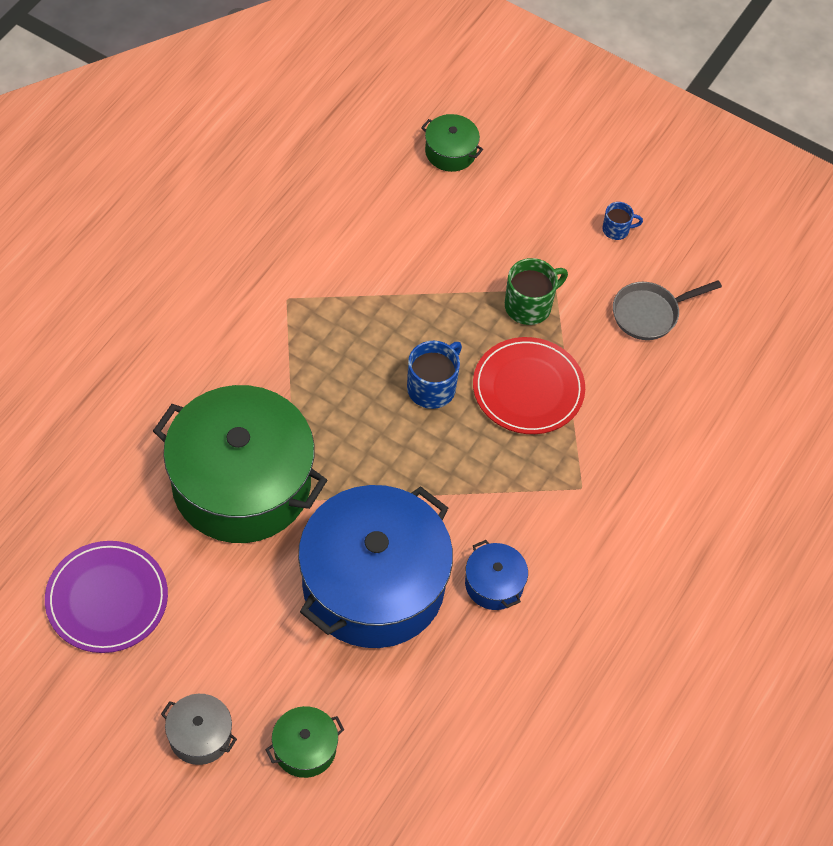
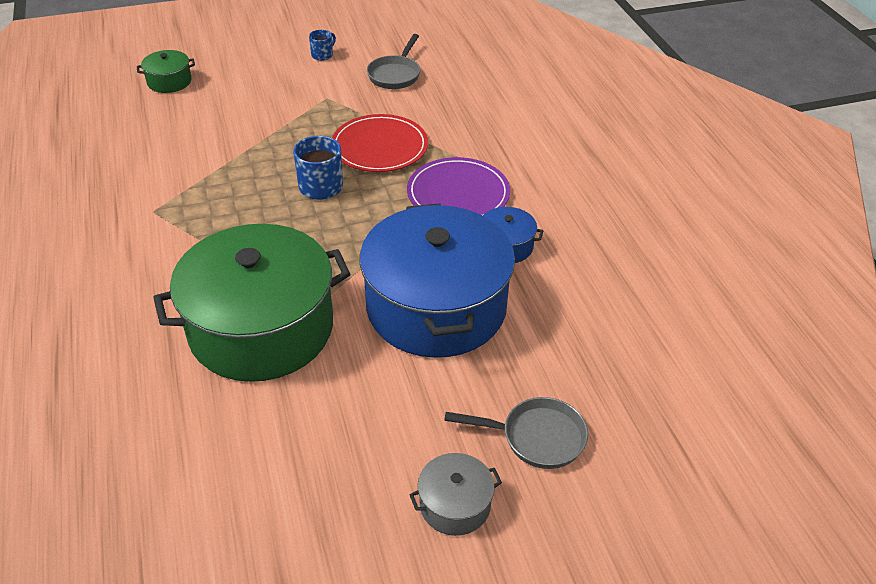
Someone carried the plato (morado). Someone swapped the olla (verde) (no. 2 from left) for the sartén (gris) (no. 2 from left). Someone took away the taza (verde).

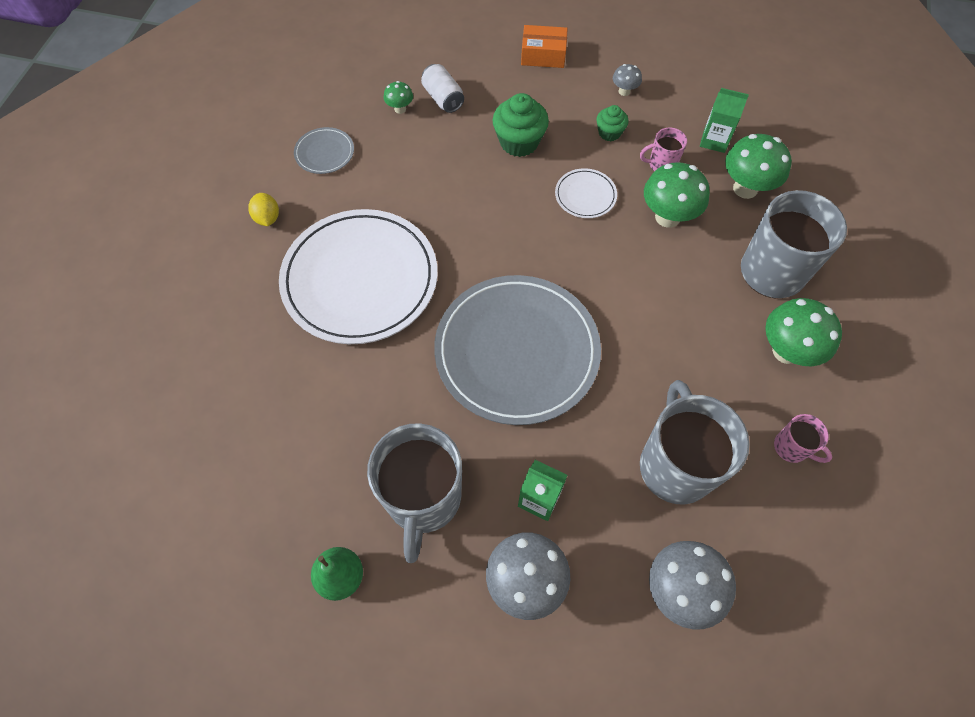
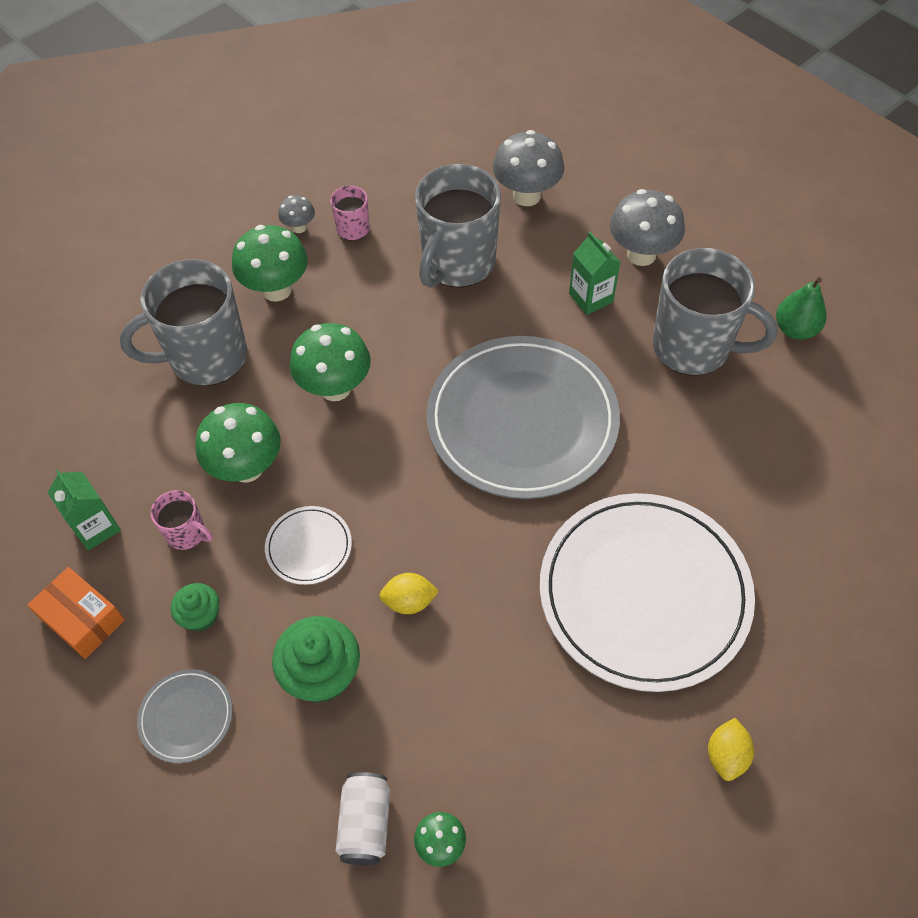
Someone carried the caja (naranja). Someone carried the plato (gris) (no. 1 from left). Someone carried the seta (gris) (no. 2 from left in the first image). Someone carried the seta (verde) (no. 3 from left). Someone put down the limón (amarillo) (no. 1 from left). Someone rotated the taza (gris) (no. 1 from left in the first image) by 75 degrees clockwise.

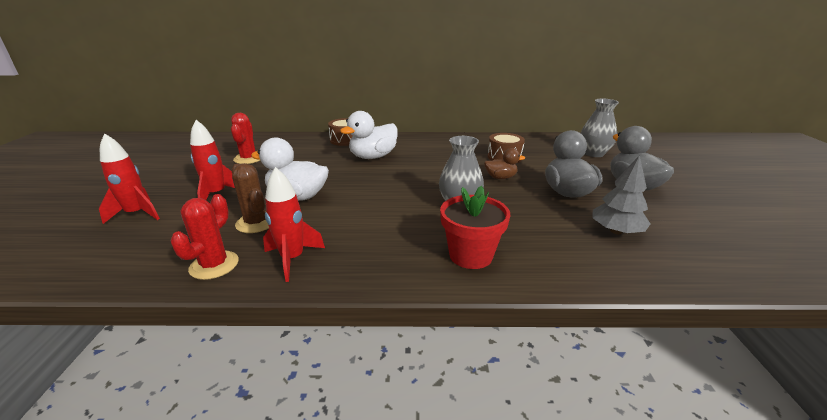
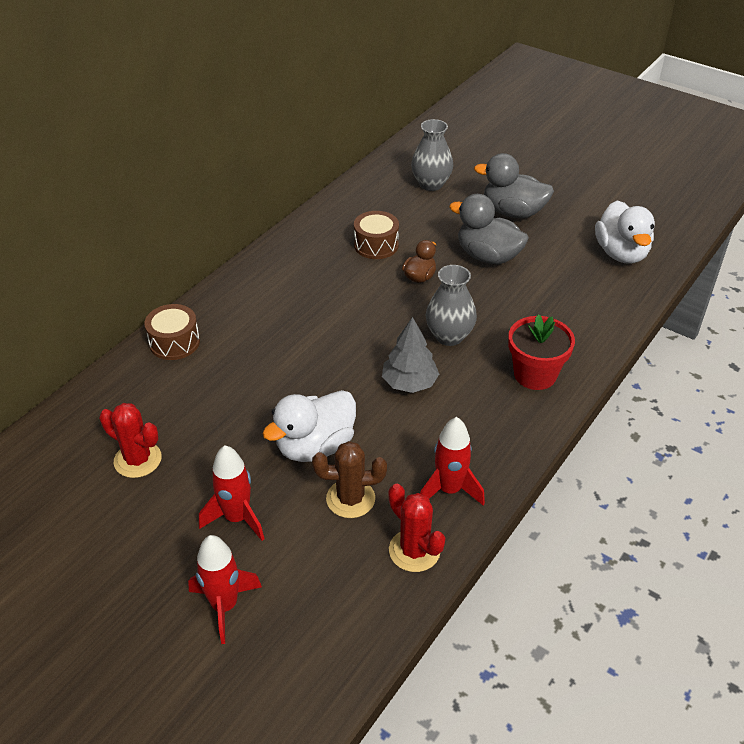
Someone carried the árbol (gris). Someone carried the pato (blanco) (no. 2 from left).

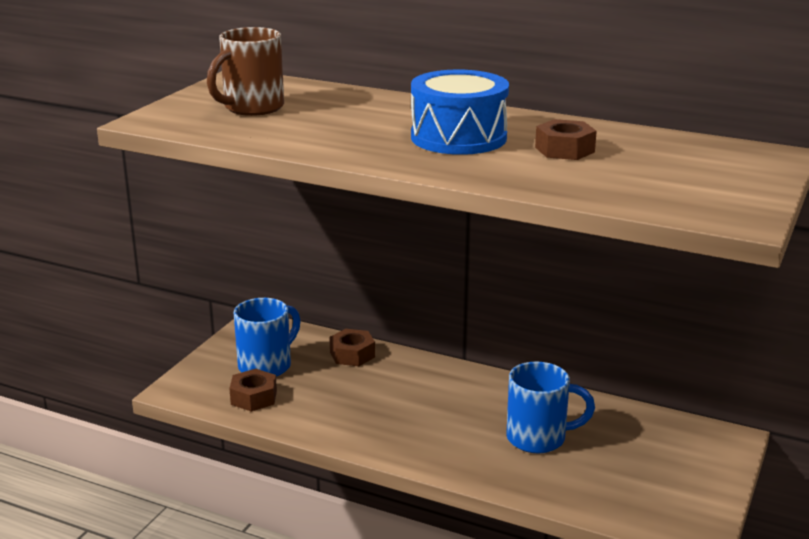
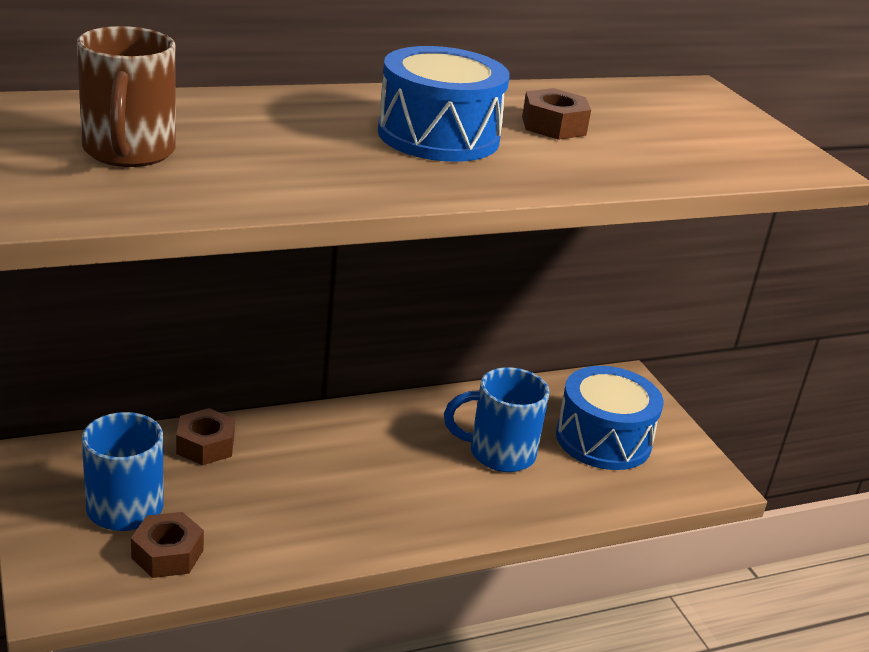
Someone rotated the taza (azul) (no. 2 from left) by 135 degrees counterclockwise. Someone put down the tambor (azul) (no. 2 from left).

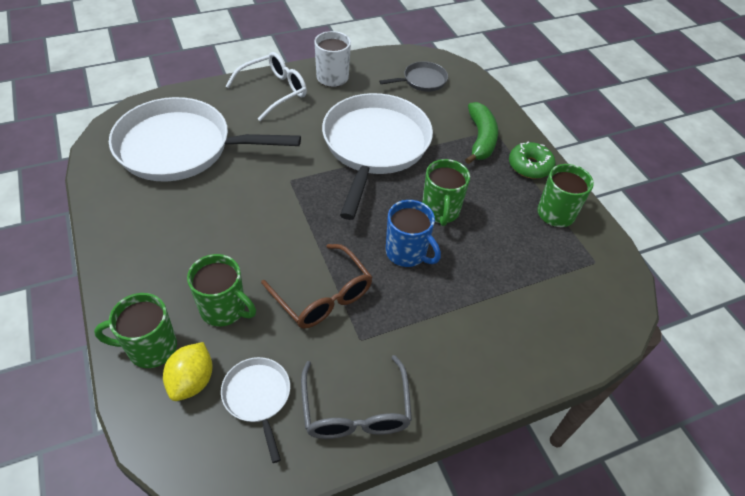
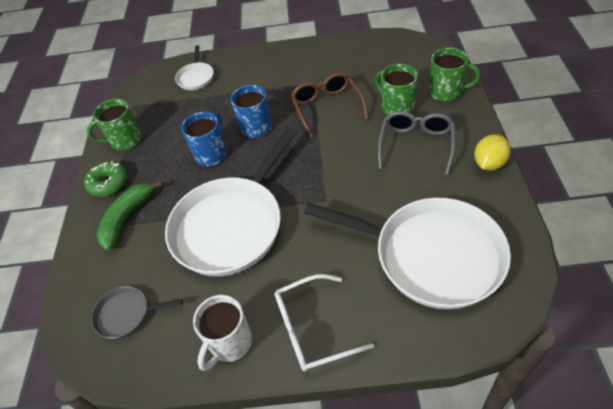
Someone carried the sartén (blanco) (no. 2 from left in the first image). Someone repainted the taza (verde) (no. 3 from left), which became the taza (azul) (no. 1 from left). Someone carried the gafas (gris). Someone carried the limón (amarillo).

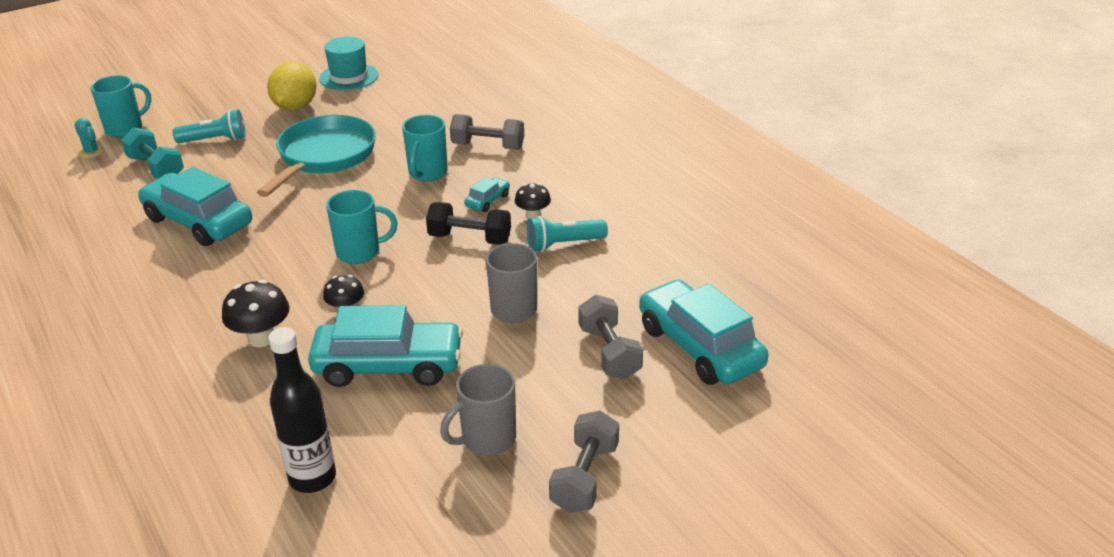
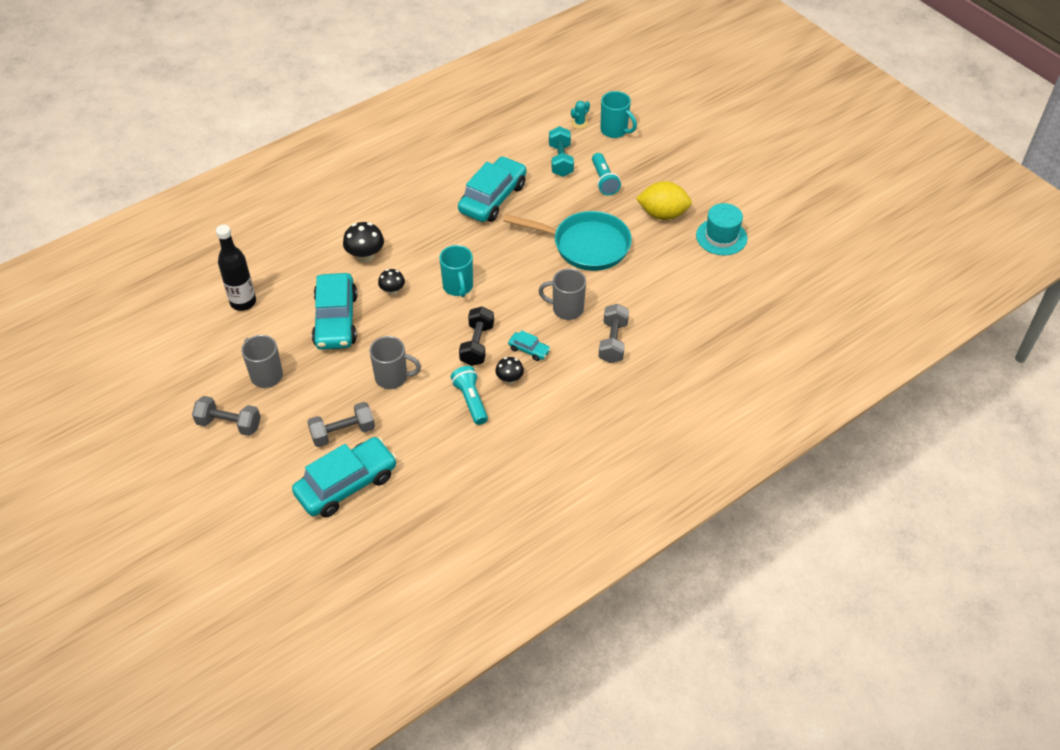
Someone repainted the taza (turquesa) (no. 3 from left), which became the taza (gris) (no. 3 from left). Someone rotated the mancuerna (turquesa) by 45 degrees counterclockwise.

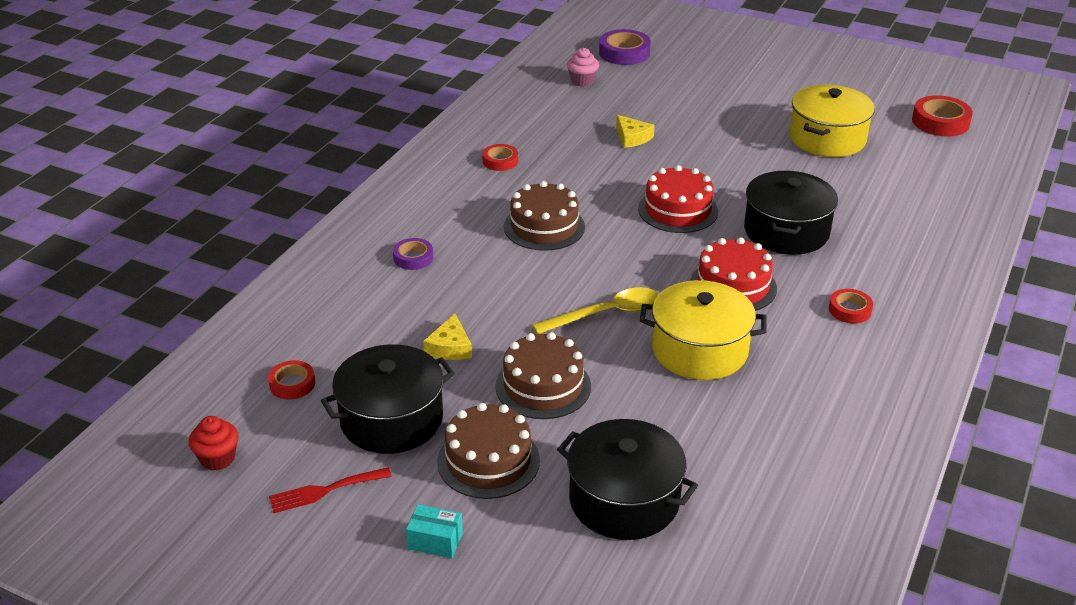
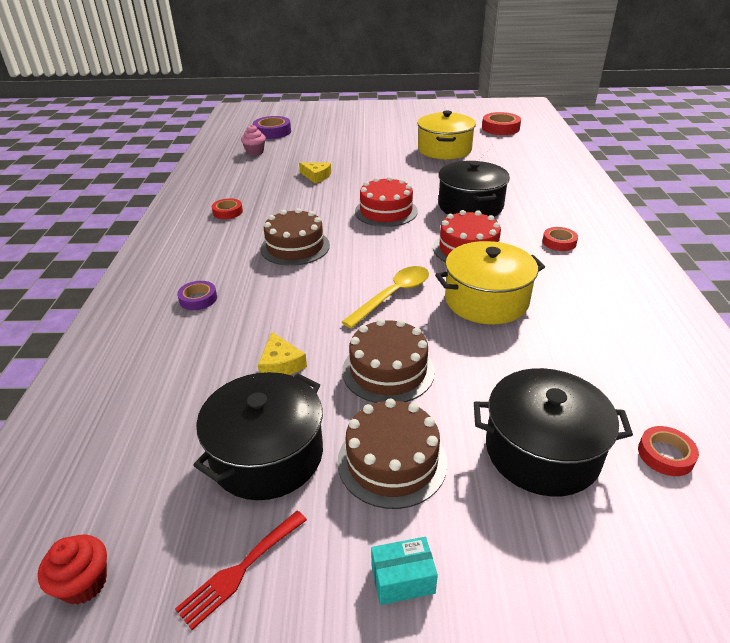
Someone carried the cinta adhesiva (rojo) (no. 1 from left in the first image).

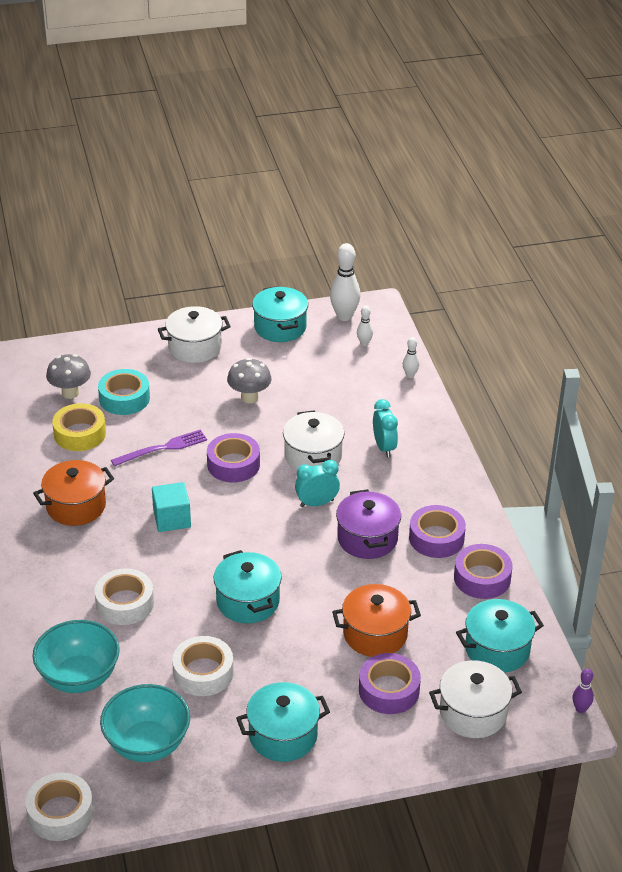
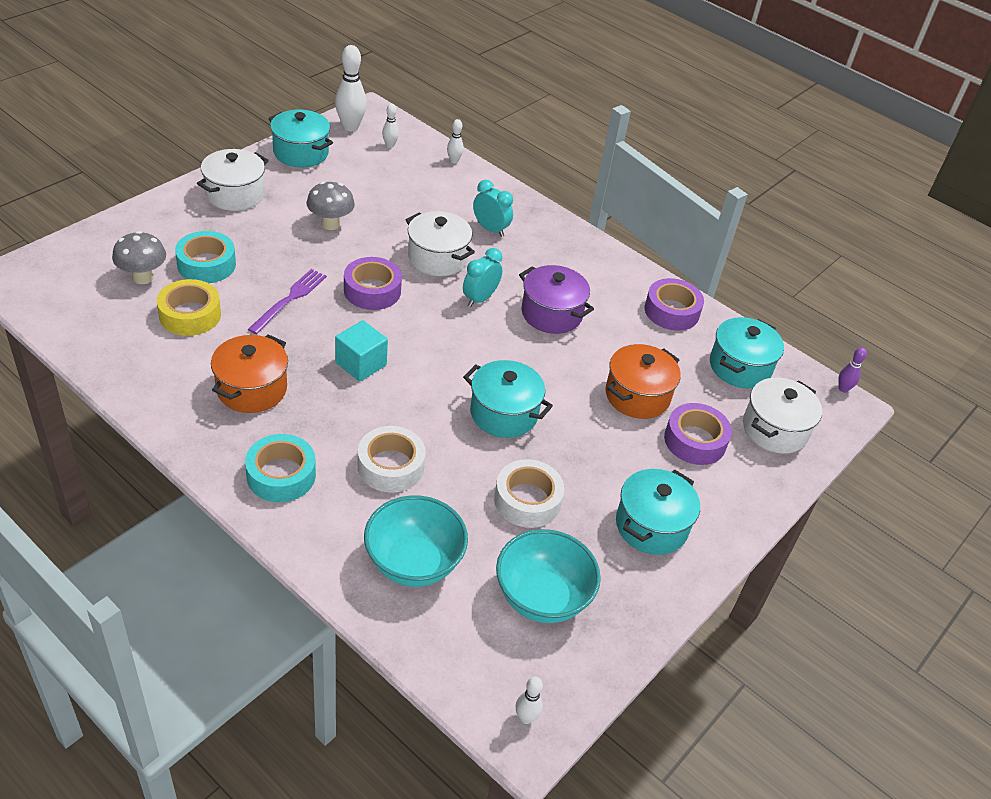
Someone put down the cinta adhesiva (turquesa) (no. 2 from left). Someone swapped the cinta adhesiva (blanco) (no. 1 from left) for the bolo (blanco) (no. 4 from left). Someone took away the cinta adhesiva (morado) (no. 3 from left).

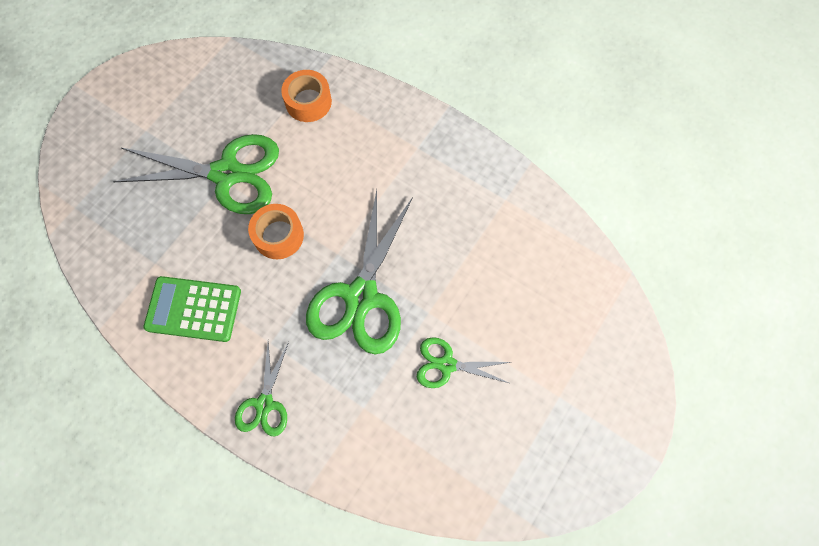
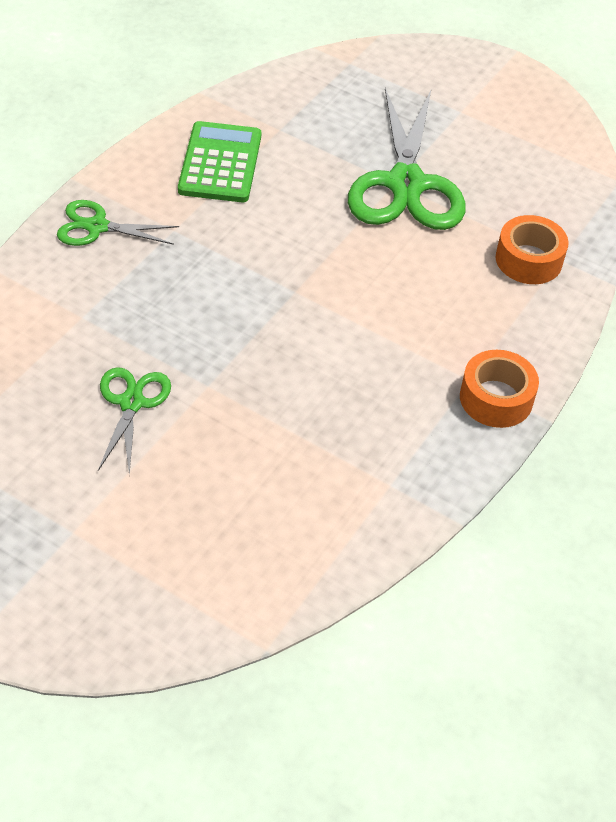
Someone carried the cinta adhesiva (naranja) (no. 1 from left). Someone took away the tijeras (verde) (no. 3 from left).

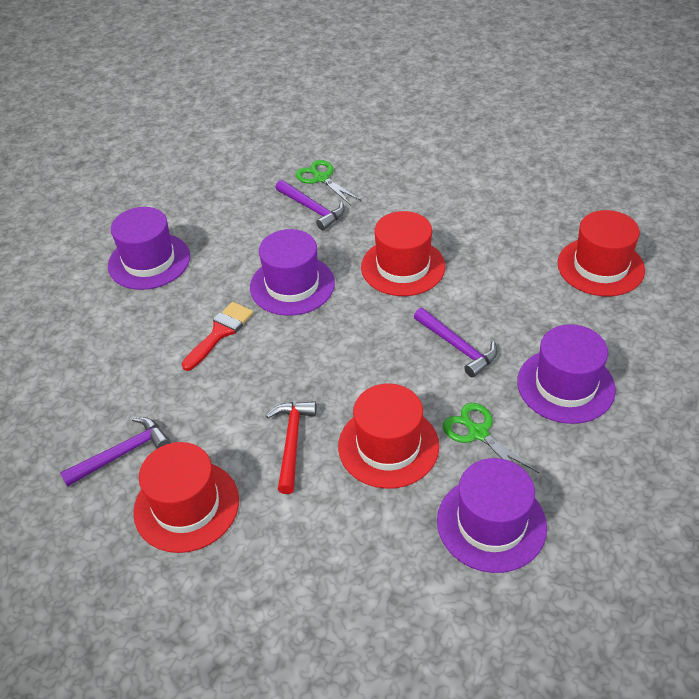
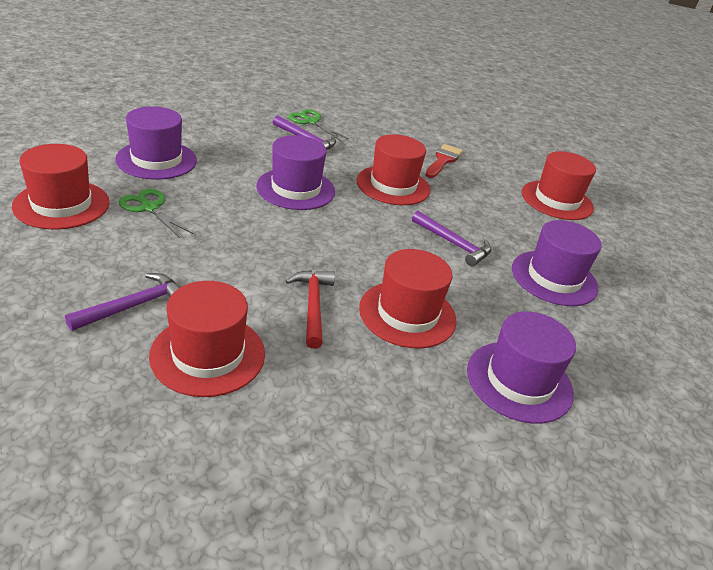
Someone put down the sombrero (rojo) (no. 1 from left). Someone carried the tijeras (verde) (no. 2 from left in the first image). Someone carried the pincel (rojo).

